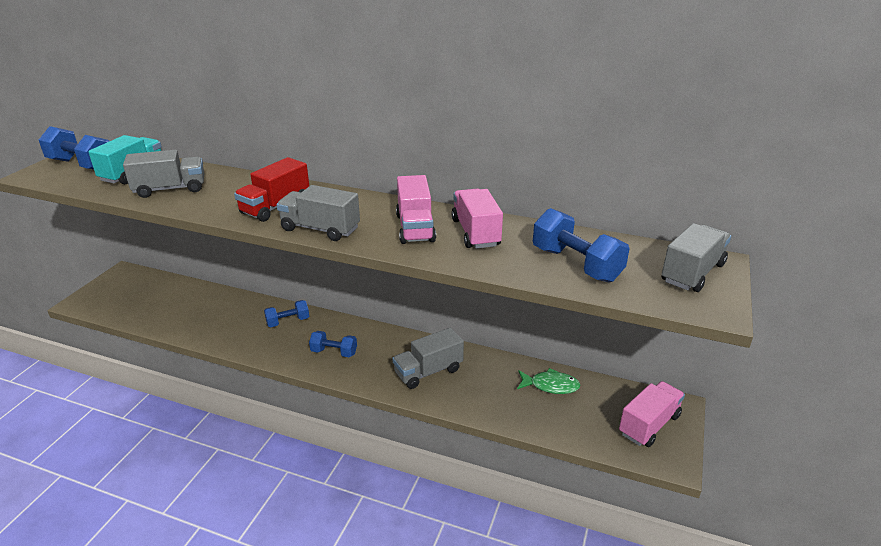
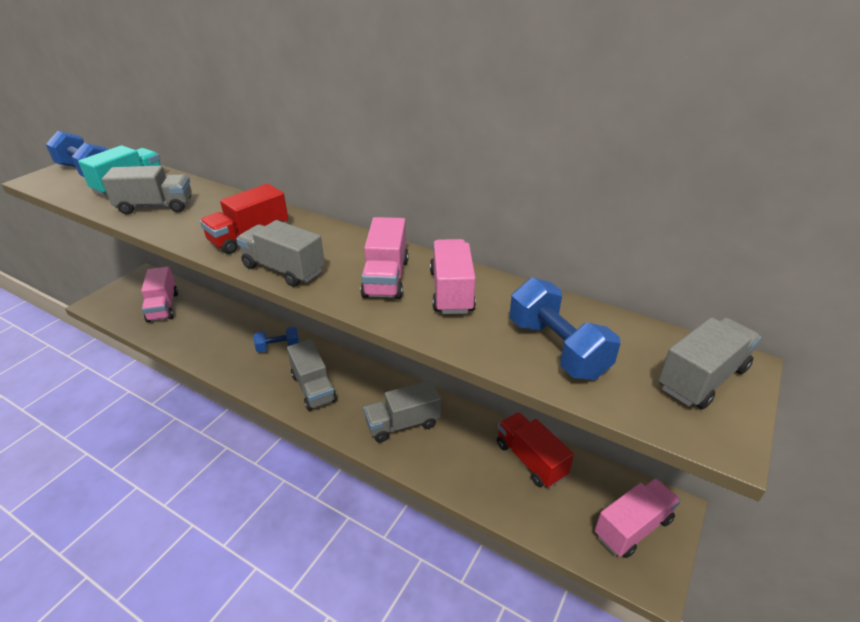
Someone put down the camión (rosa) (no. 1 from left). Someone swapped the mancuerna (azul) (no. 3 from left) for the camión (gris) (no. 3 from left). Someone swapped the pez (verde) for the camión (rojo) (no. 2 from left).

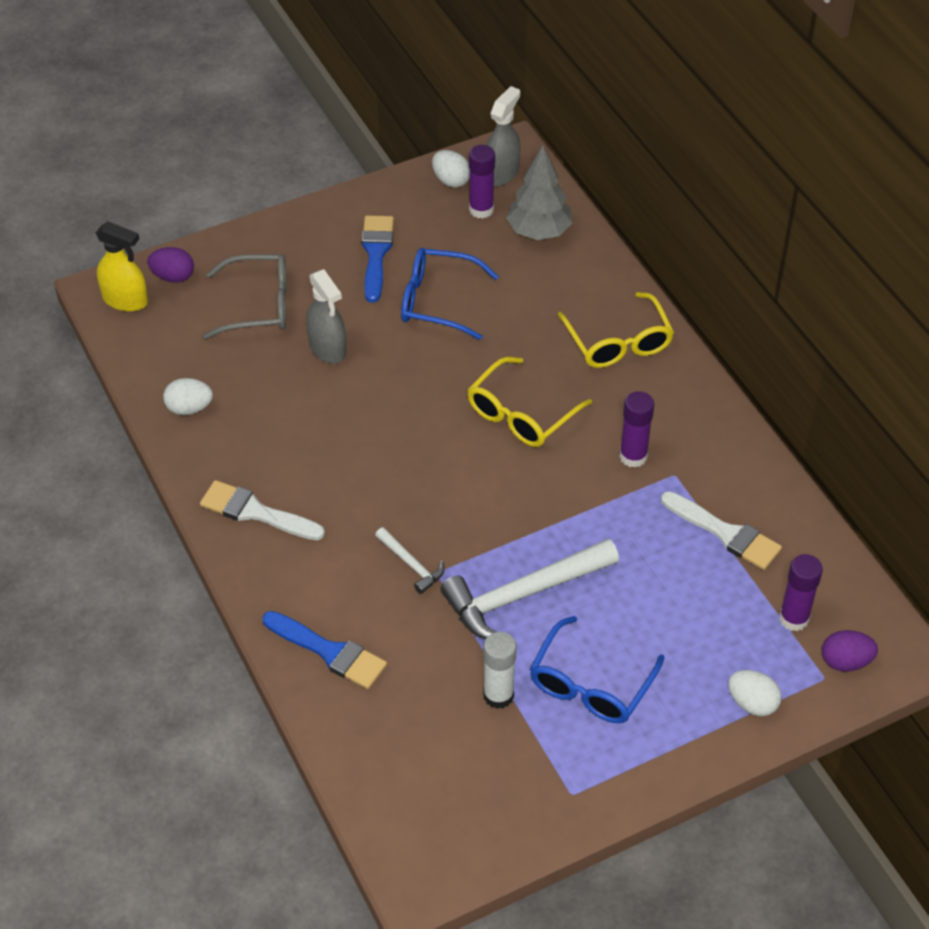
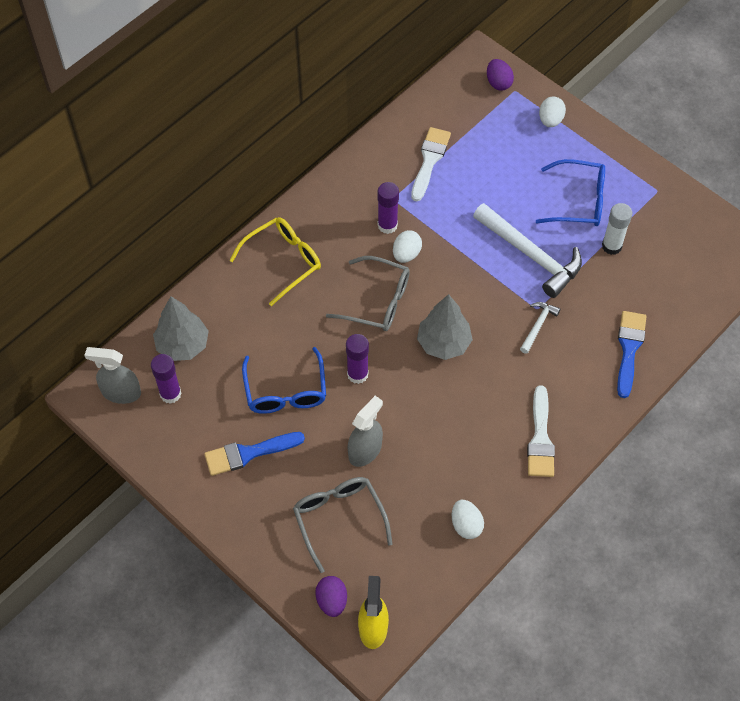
Someone repainted the gafas (amarillo) (no. 1 from left), which became the gafas (gris) (no. 2 from left). Someone carried the barra de pegamento (morado) (no. 3 from left in the first image). Someone carried the huevo (blanco) (no. 2 from left in the first image). Someone put down the árbol (gris) (no. 2 from left).

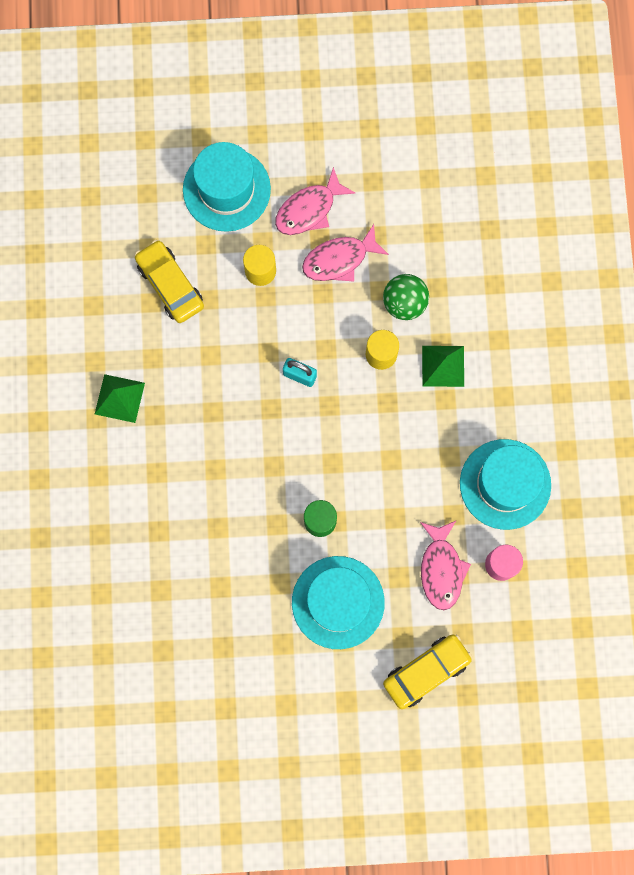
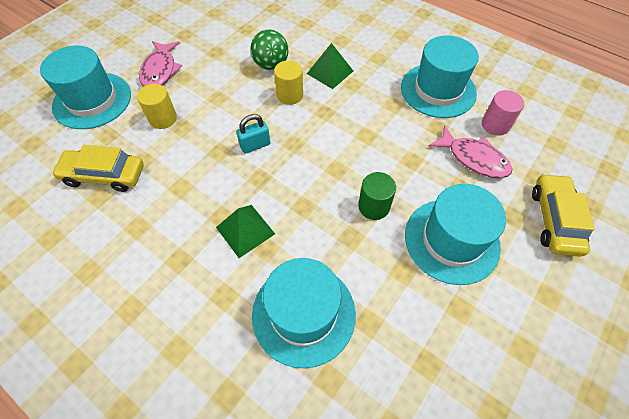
Someone carried the pirámide (verde) (no. 1 from left). Someone put down the sombrero (turquesa) (no. 2 from left). Someone took away the pez (rosa) (no. 2 from left).

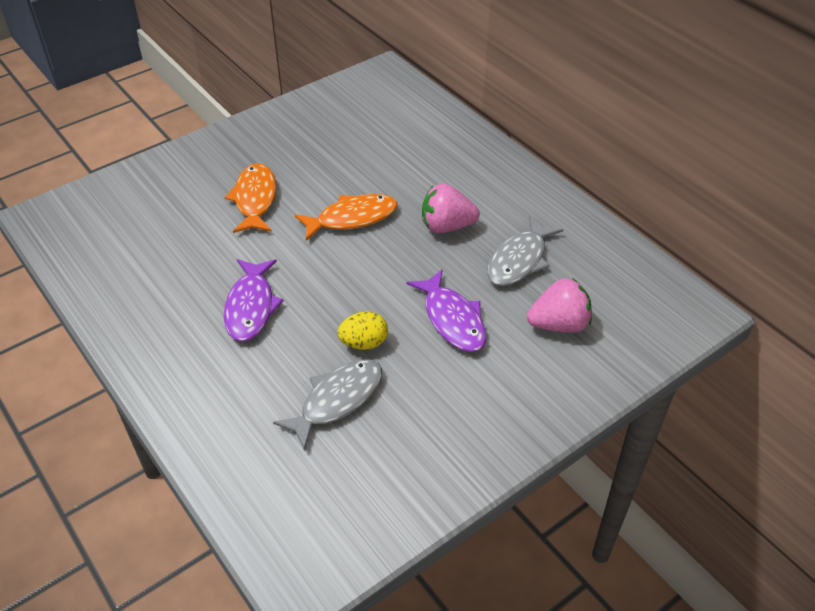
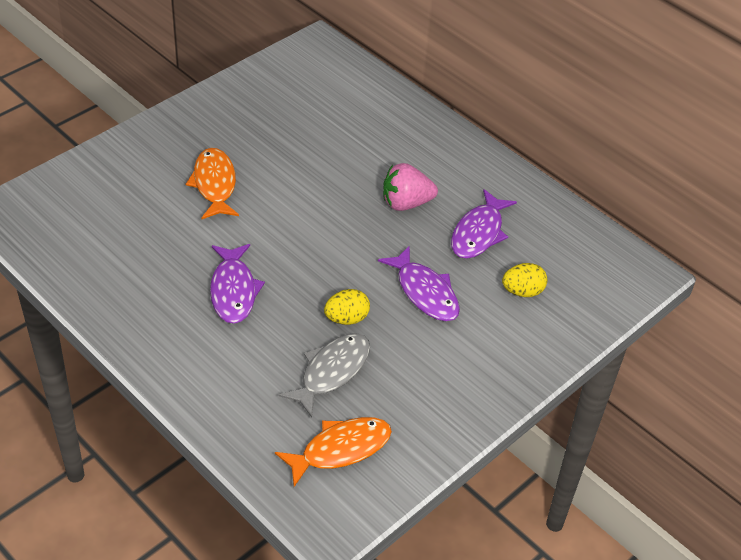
Someone carried the pez (naranja) (no. 2 from left). Someone repainted the pez (gris) (no. 2 from left), which became the pez (morado) (no. 3 from left). Someone swapped the fresa (rosa) (no. 2 from left) for the huevo (amarillo) (no. 2 from left).

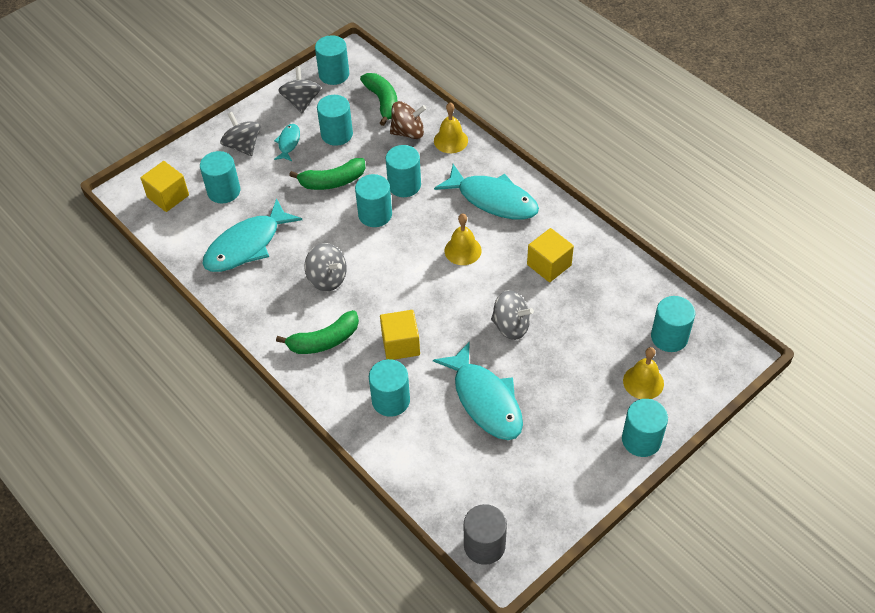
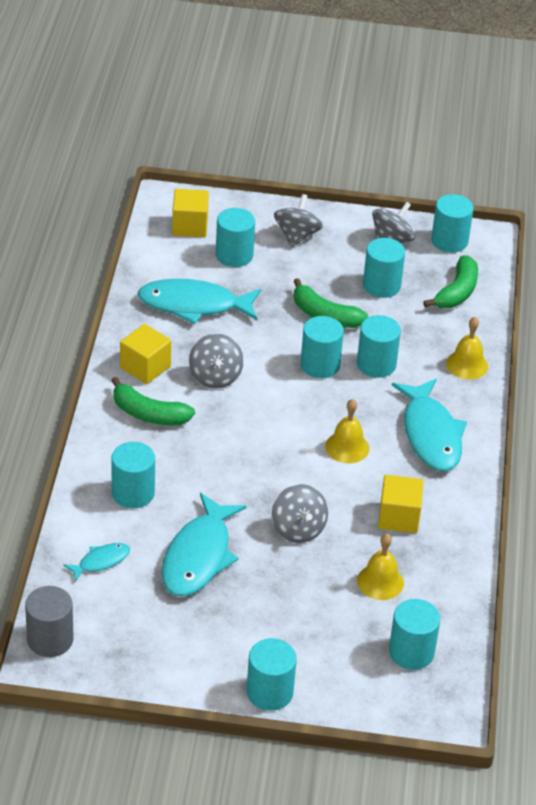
Someone carried the pez (turquesa) (no. 2 from left in the first image). Someone carried the cubo (amarillo) (no. 2 from left in the first image). Someone carried the campana (amarillo) (no. 3 from left in the first image). Someone took away the peonza (marrón).

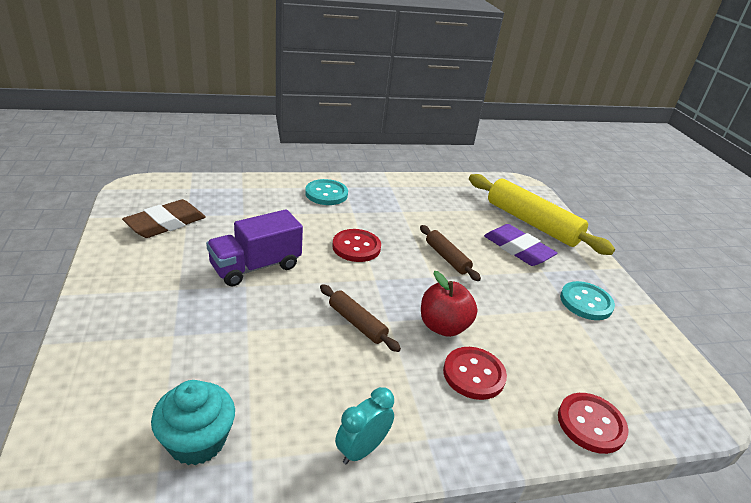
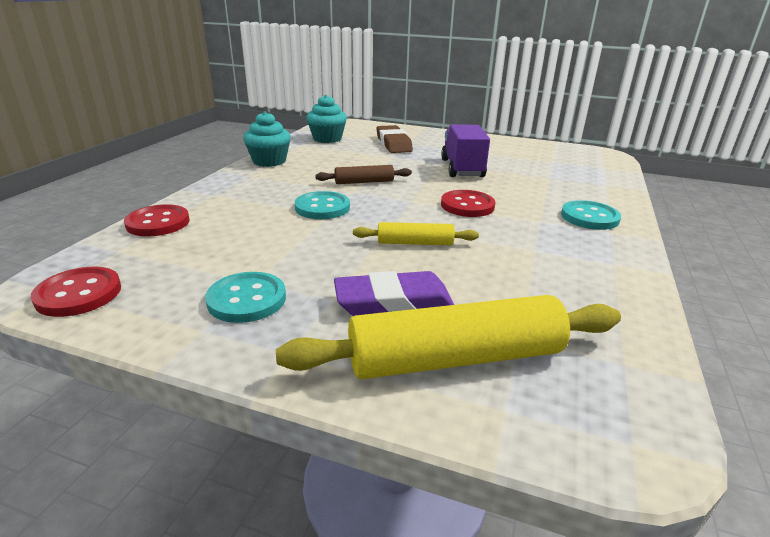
Someone carried the botón (rojo) (no. 2 from left in the first image). Someone swapped the despertador (turquesa) for the magdalena (turquesa) (no. 1 from left). Someone swapped the manzana (rojo) for the botón (turquesa) (no. 2 from left). Someone repainted the rodillo (marrón) (no. 2 from left), which became the rodillo (amarillo) (no. 1 from left). Someone carried the goma de borrar (marrón).

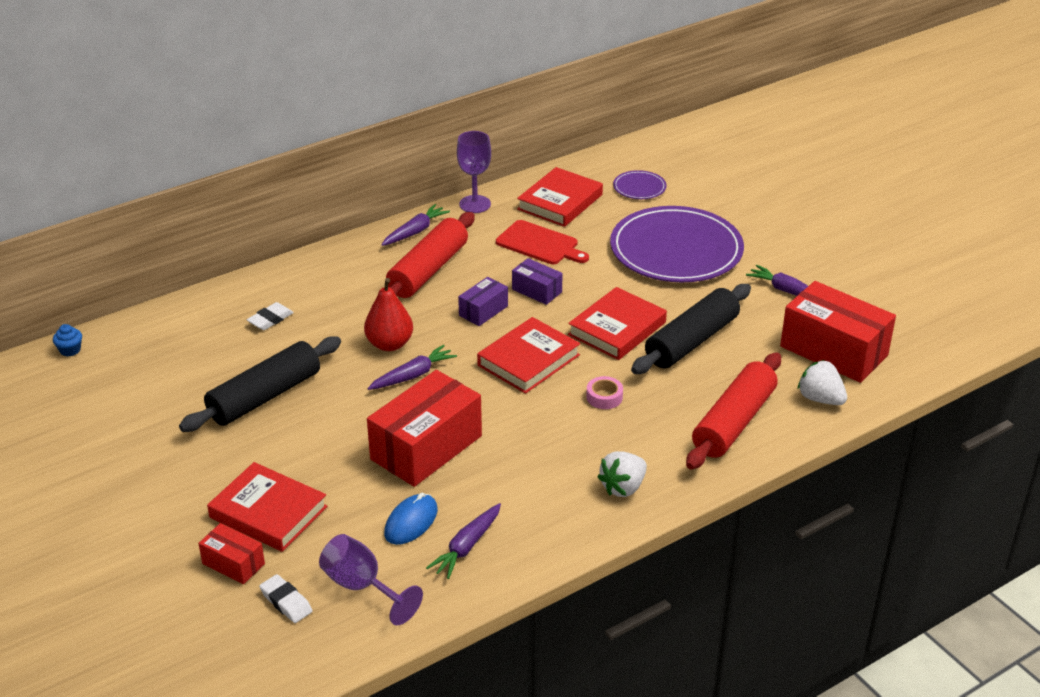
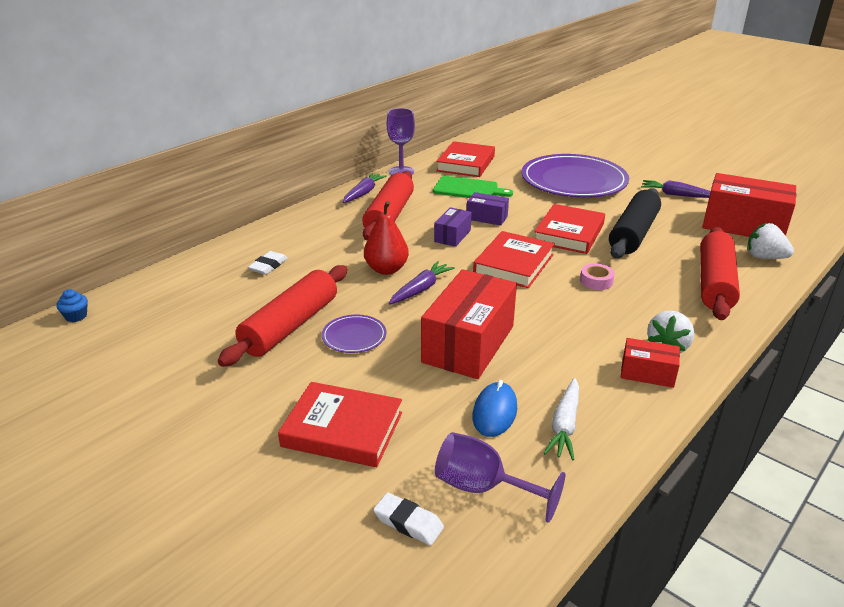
Someone repainted the rodillo (negro) (no. 1 from left), which became the rodillo (rojo) (no. 1 from left). Someone carried the plato (morado) (no. 1 from left). Someone repainted the tabla de cortar (rojo), which became the tabla de cortar (verde). Someone repainted the zanahoria (morado) (no. 3 from left), which became the zanahoria (blanco). Someone carried the caja (rojo) (no. 1 from left in the first image).

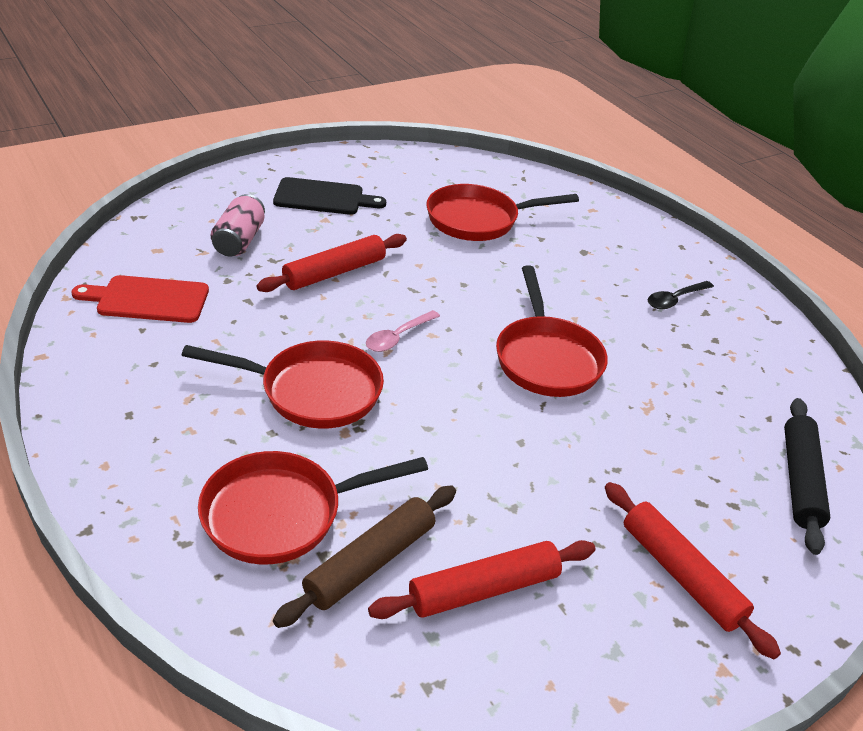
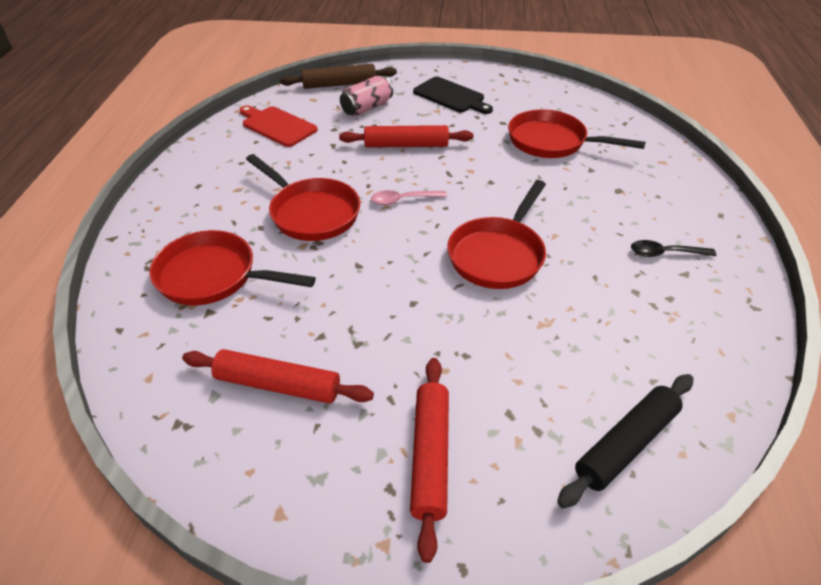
Someone carried the rodillo (marrón).

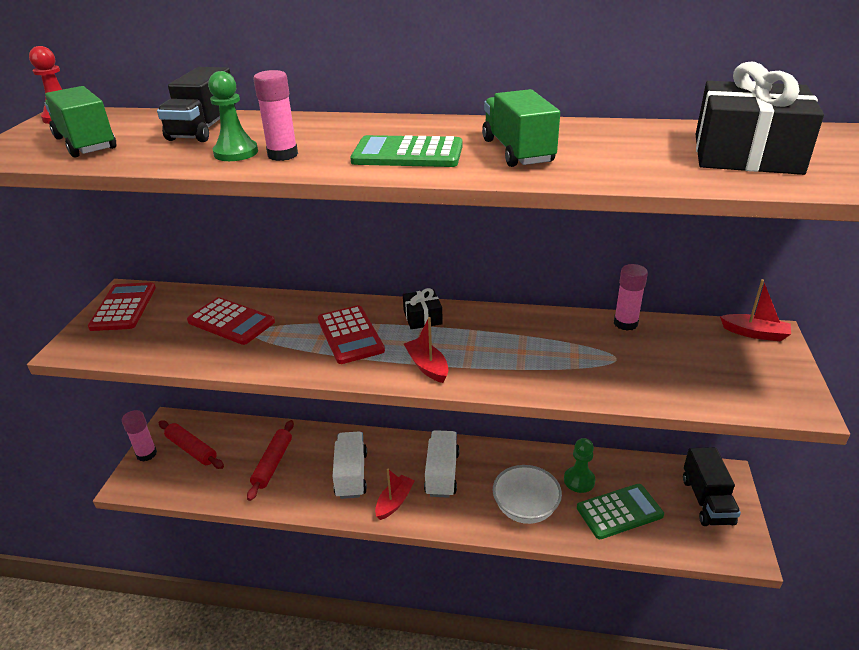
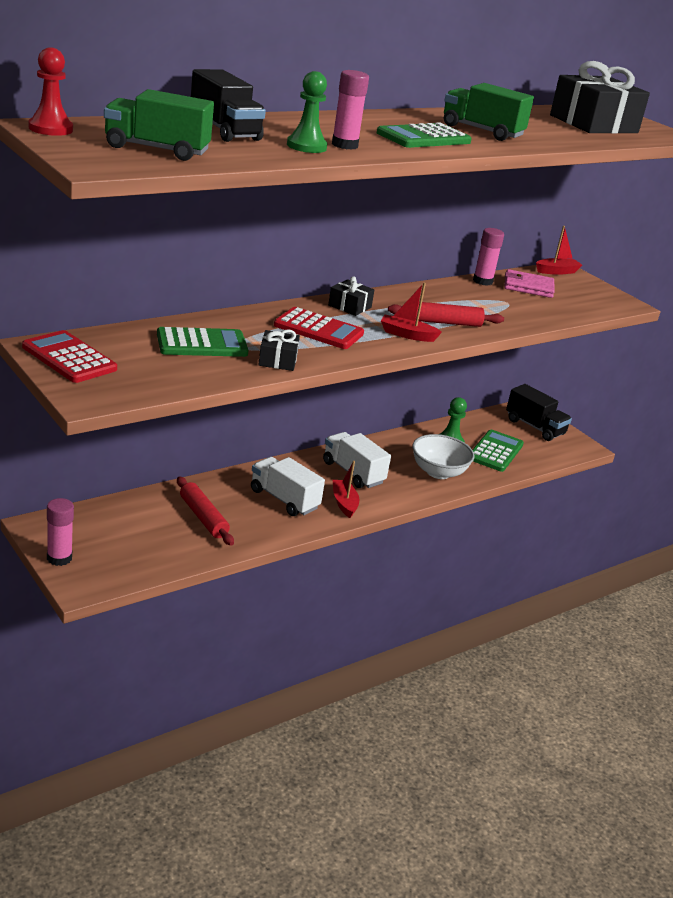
Someone repainted the calculadora (rojo) (no. 2 from left), which became the calculadora (verde) (no. 1 from left). Someone put down the regalo (negro) (no. 1 from left). Someone carried the rodillo (rojo) (no. 1 from left in the first image). Someone put down the cartera (rosa).

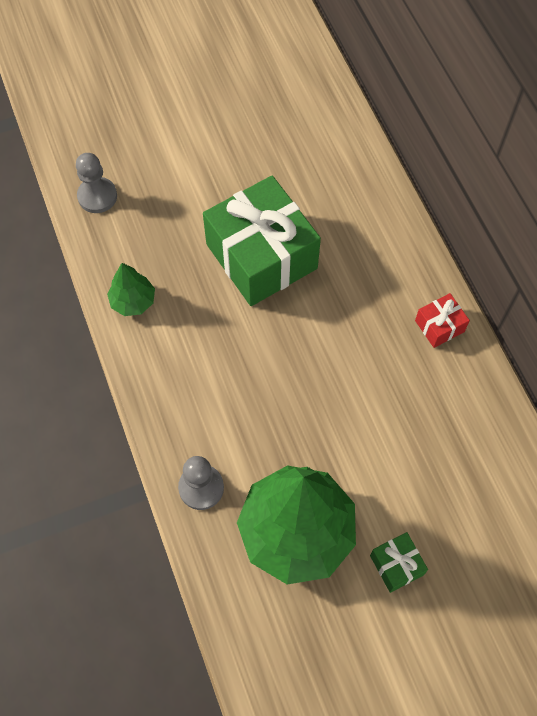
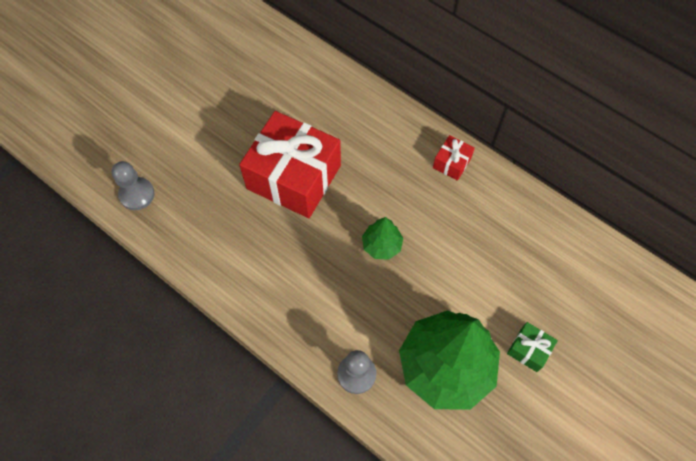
Someone repainted the regalo (verde) (no. 1 from left), which became the regalo (rojo) (no. 1 from left). Someone carried the árbol (verde) (no. 1 from left).

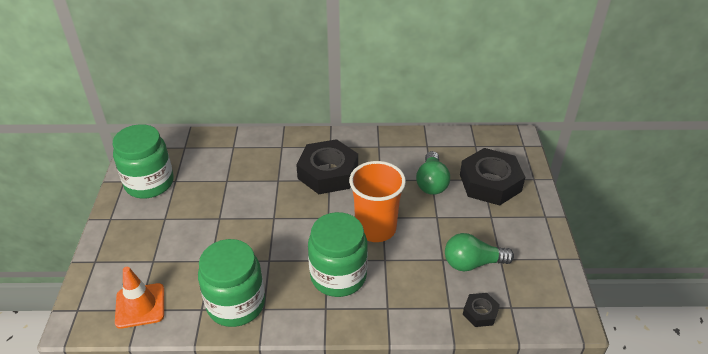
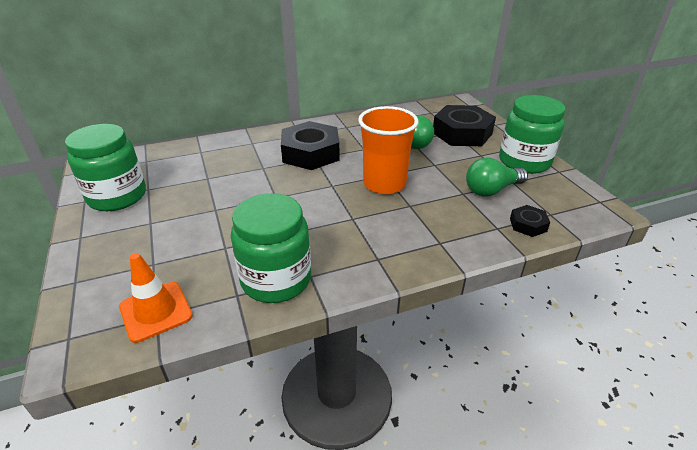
Someone carried the tarro (verde) (no. 3 from left).

